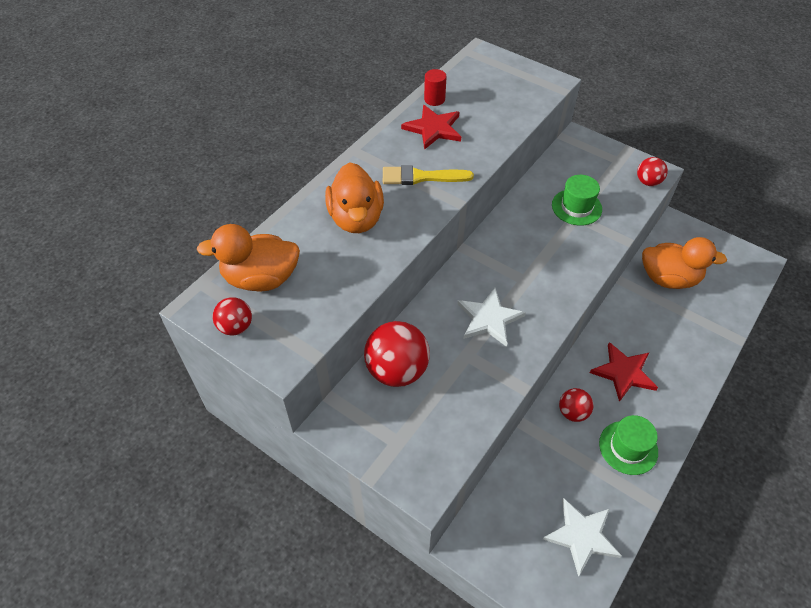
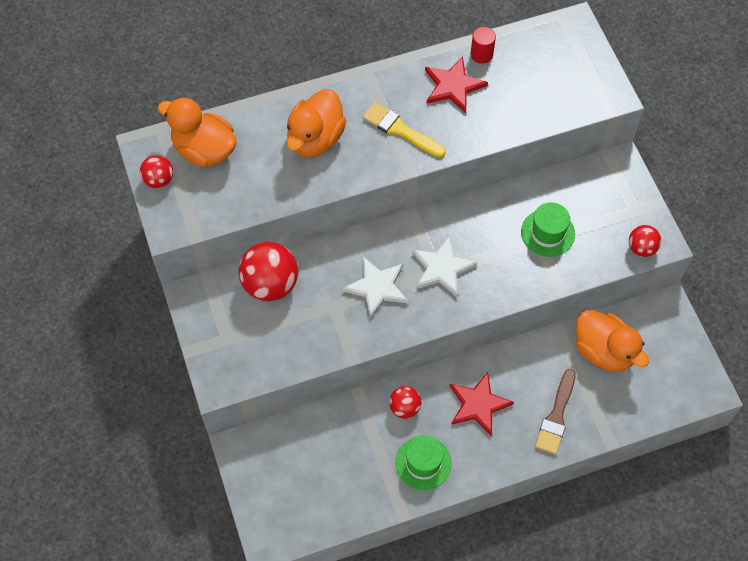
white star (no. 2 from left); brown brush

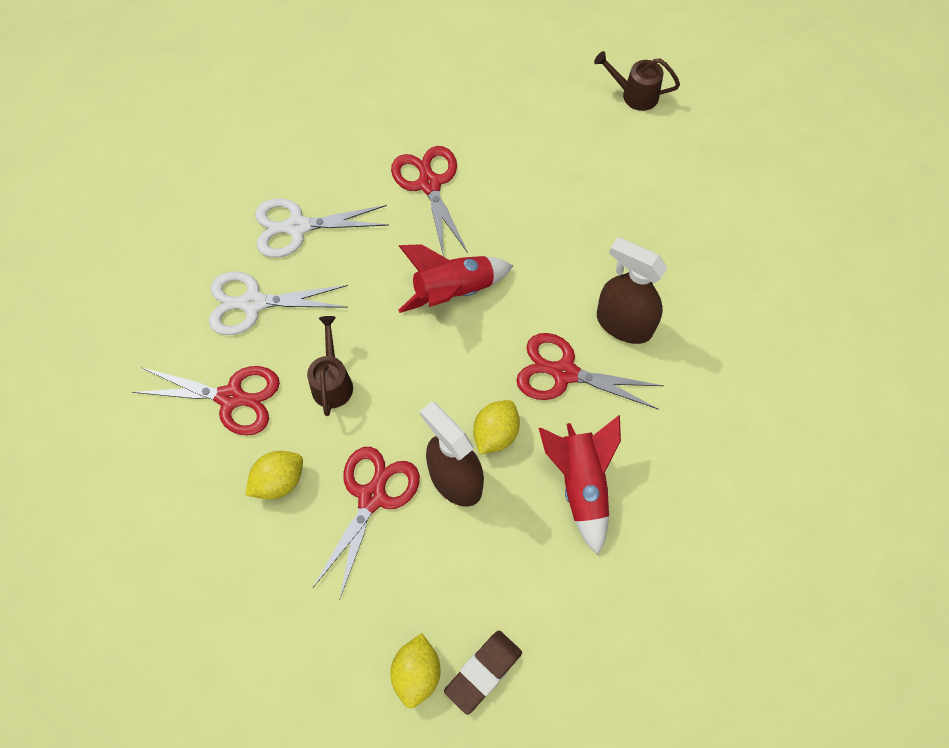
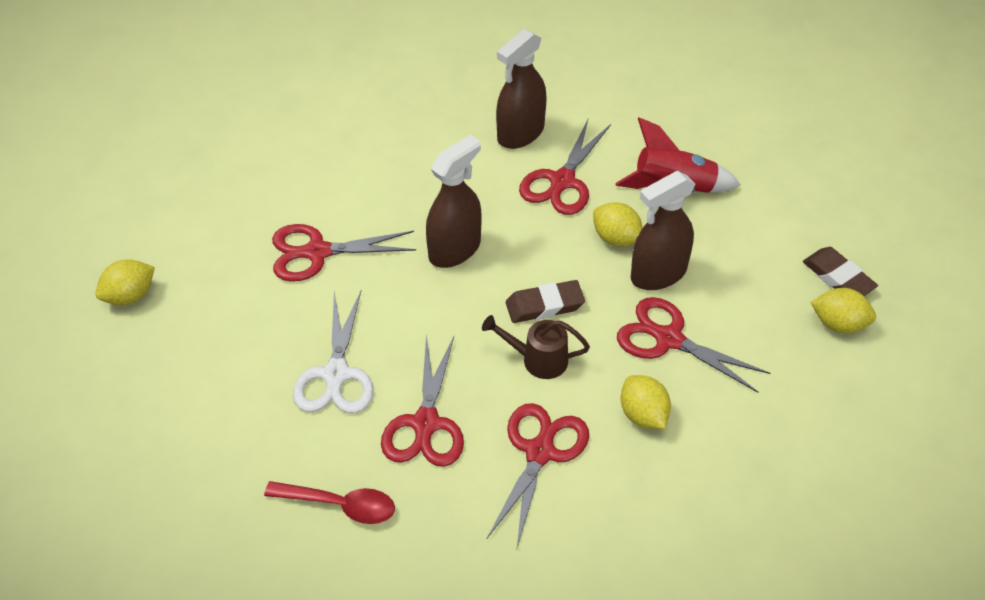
red scissors (no. 2 from left); brown spray bottle (no. 1 from left); brown watering can (no. 2 from left in the first image); yellow lemon (no. 1 from left); red spoon; brown eraser (no. 1 from left)

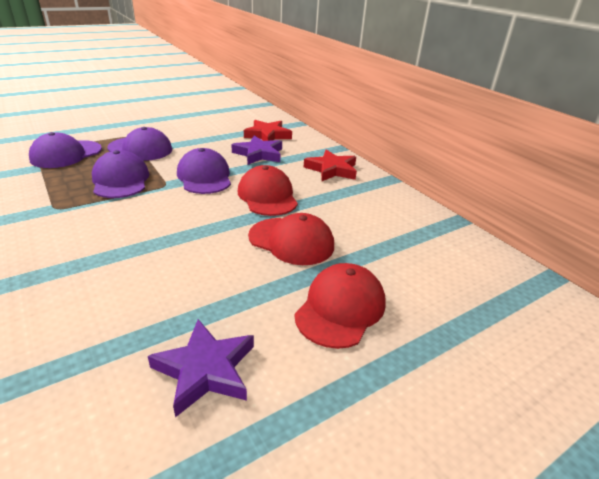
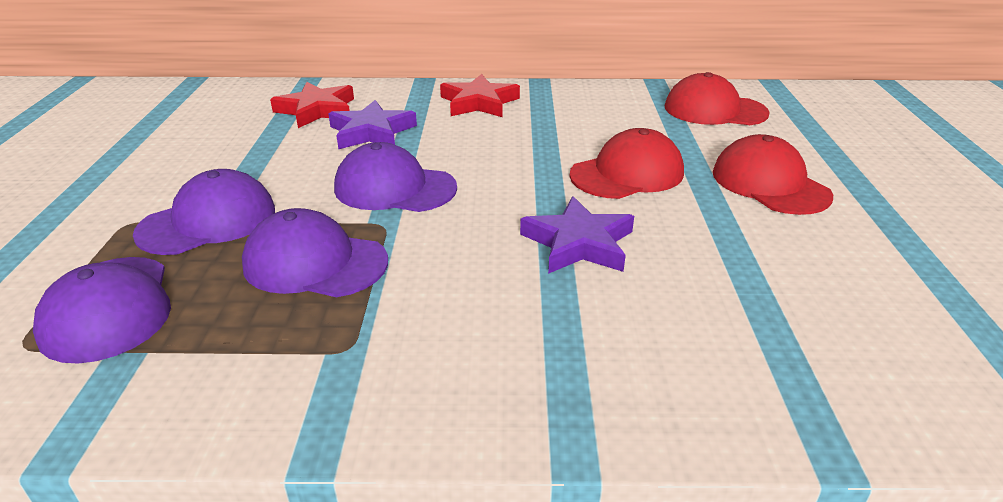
purple star (no. 2 from left); red cap (no. 2 from left)

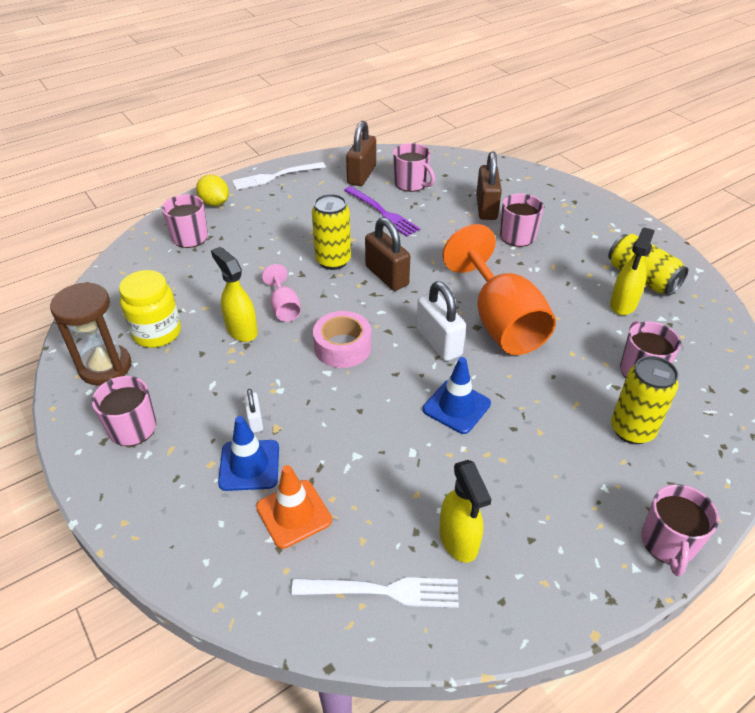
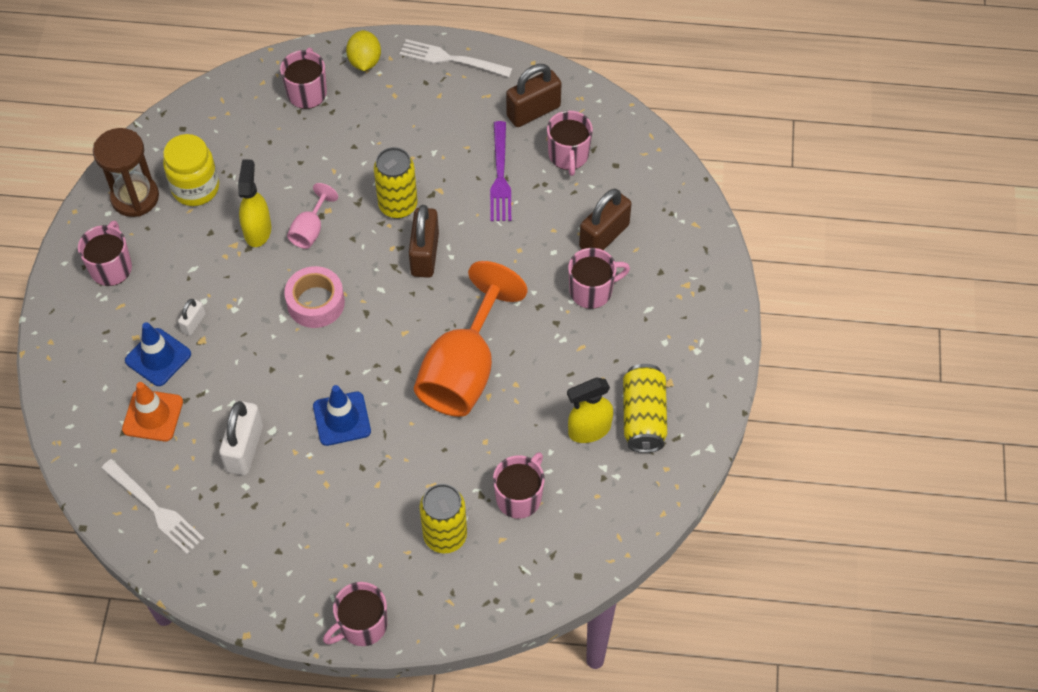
white padlock (no. 2 from left); yellow spray bottle (no. 2 from left in the first image)

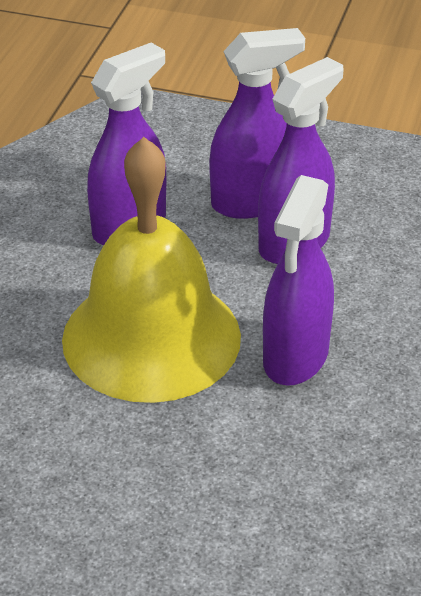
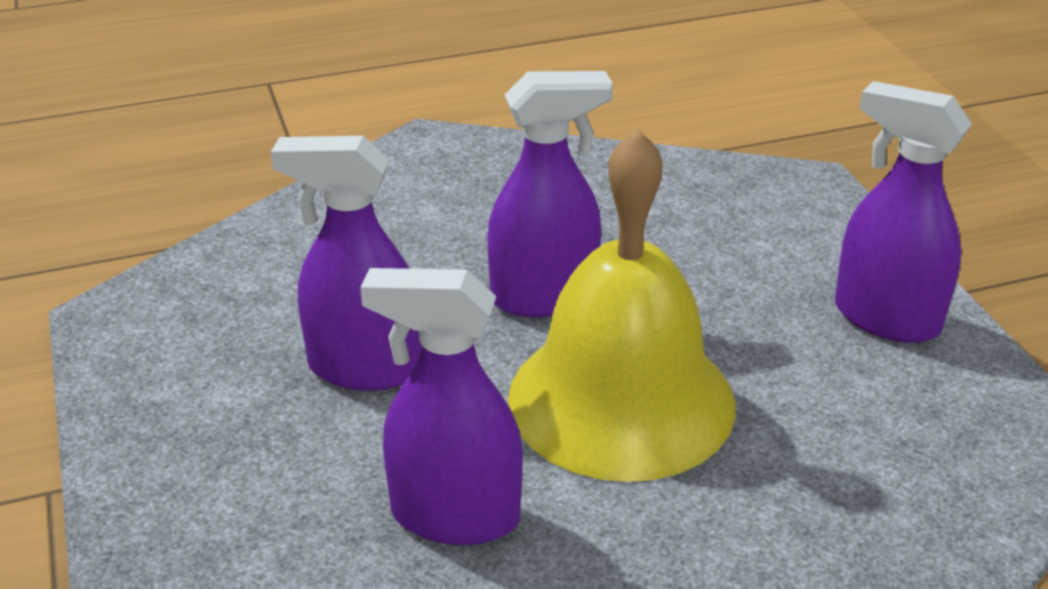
purple spray bottle (no. 4 from left)

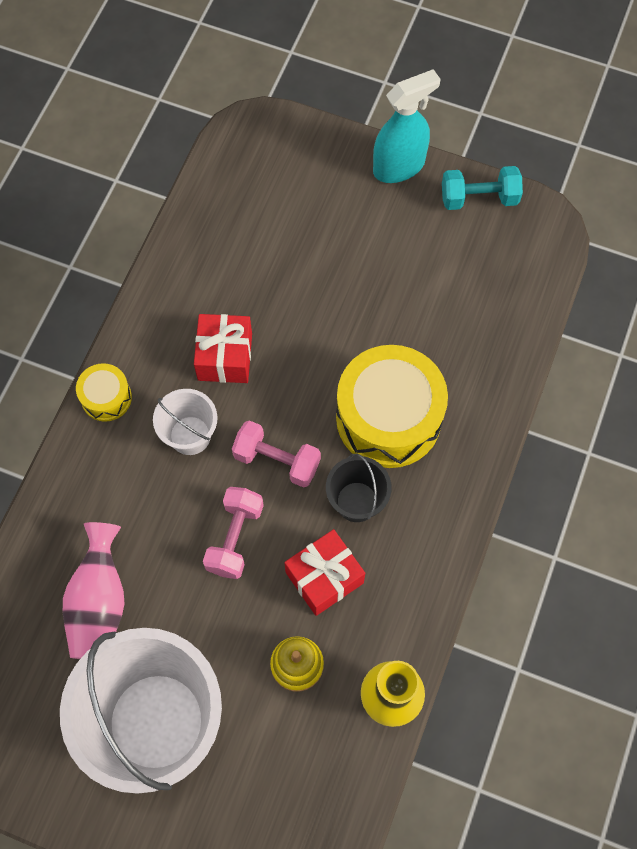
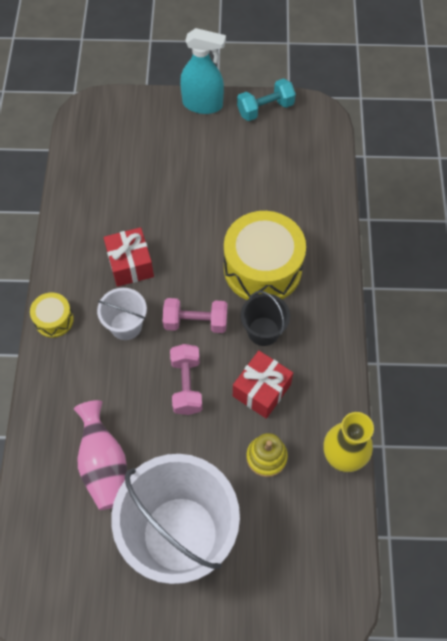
turquoise spray bottle

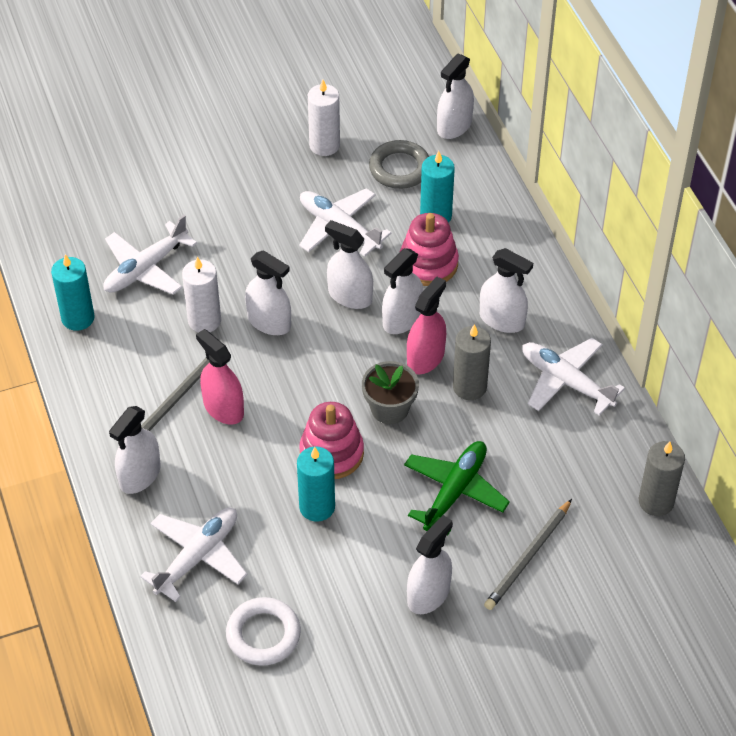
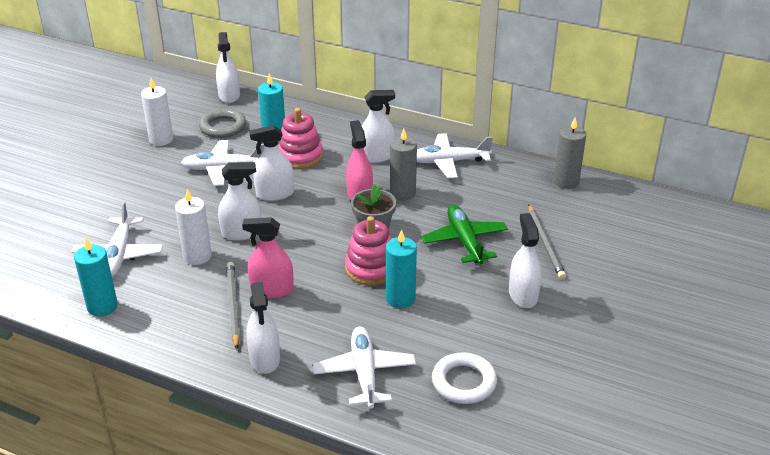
white spray bottle (no. 4 from left in the first image)

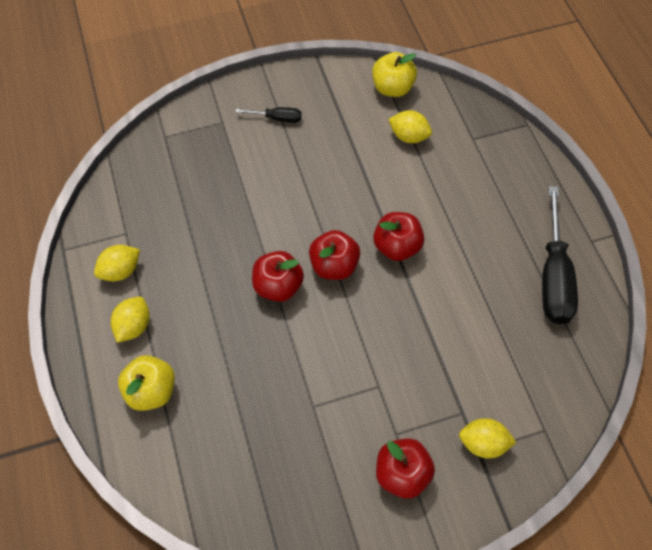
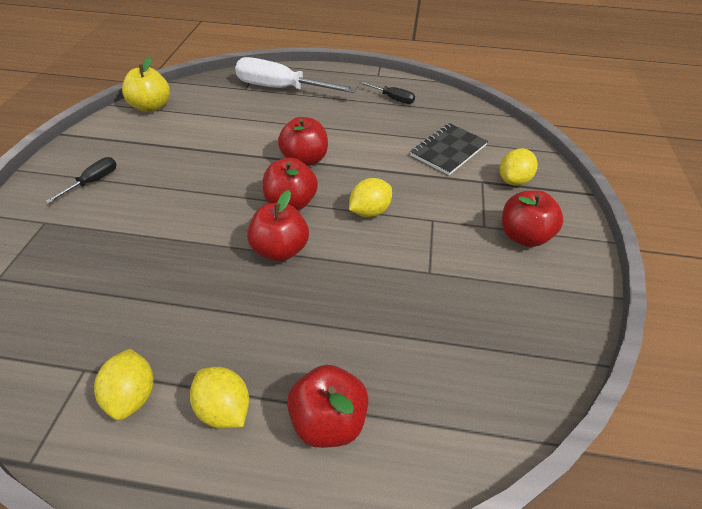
red apple (no. 4 from left); yellow lemon (no. 3 from left); black screwdriver (no. 2 from left); white screwdriver; black notebook

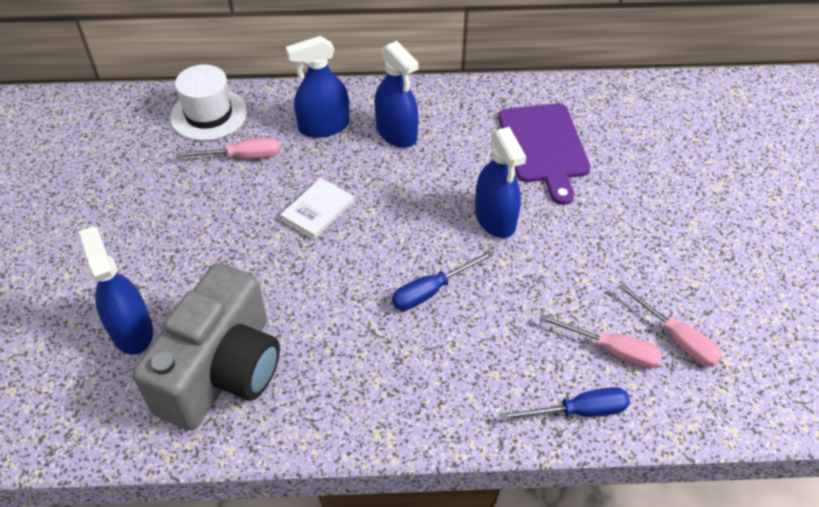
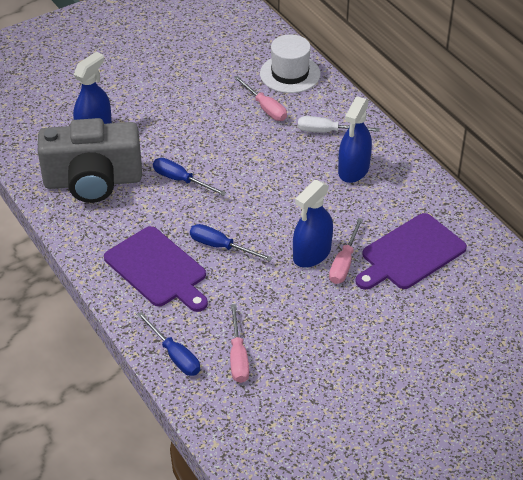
white book; white screwdriver; pink screwdriver (no. 3 from left); purple cutting board (no. 1 from left); blue screwdriver (no. 2 from left)

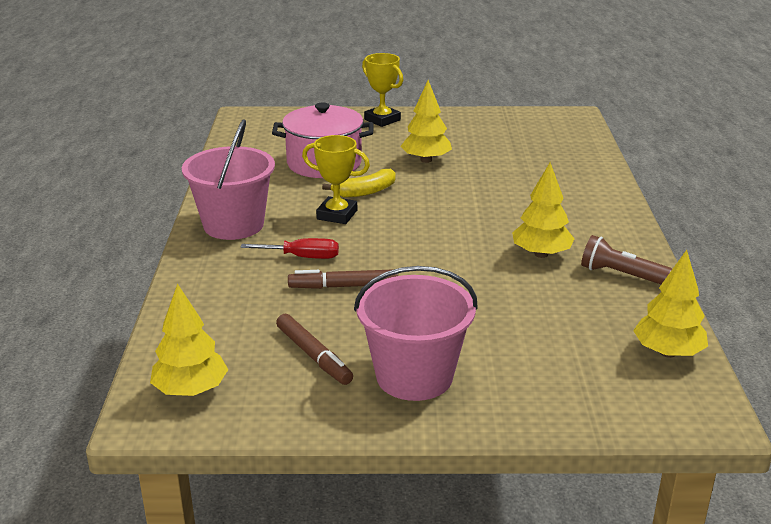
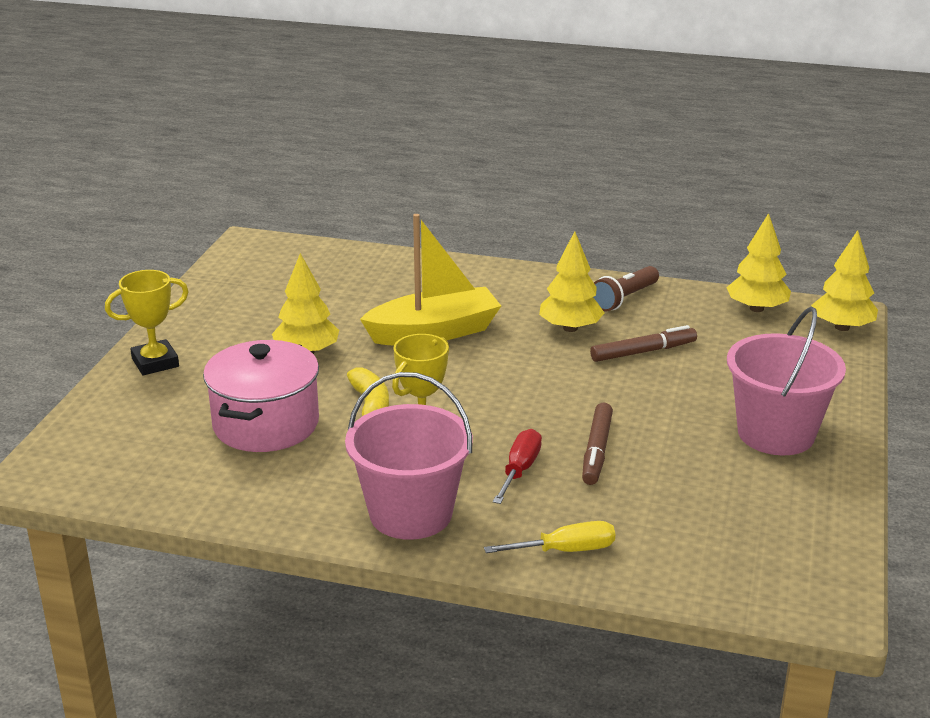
yellow tree (no. 4 from left); brown marker (no. 2 from left); yellow boat; yellow screwdriver

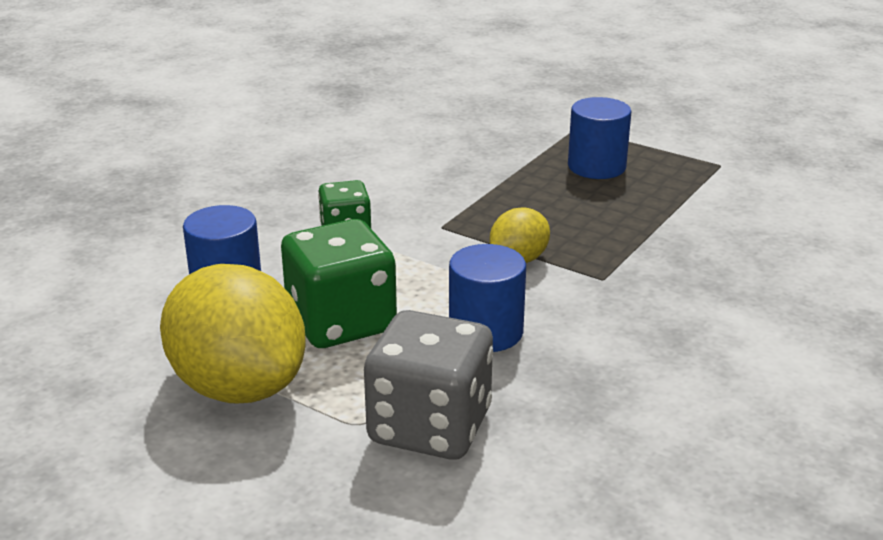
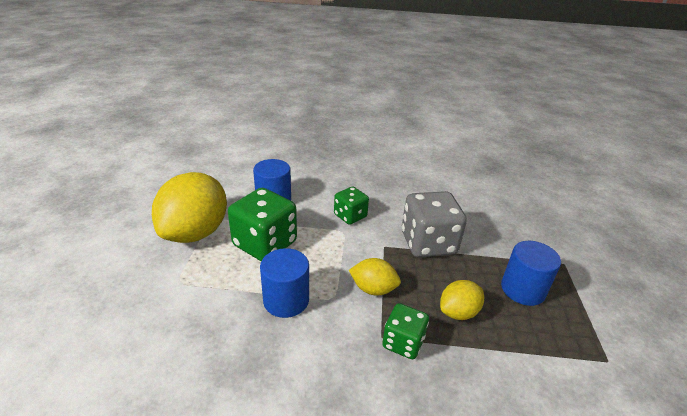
grey dice; green dice (no. 3 from left); yellow lemon (no. 3 from left)

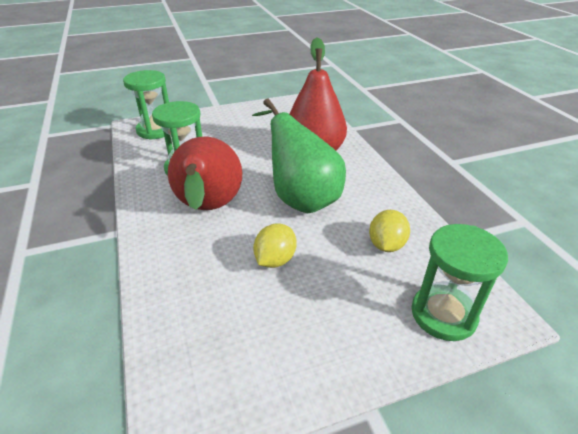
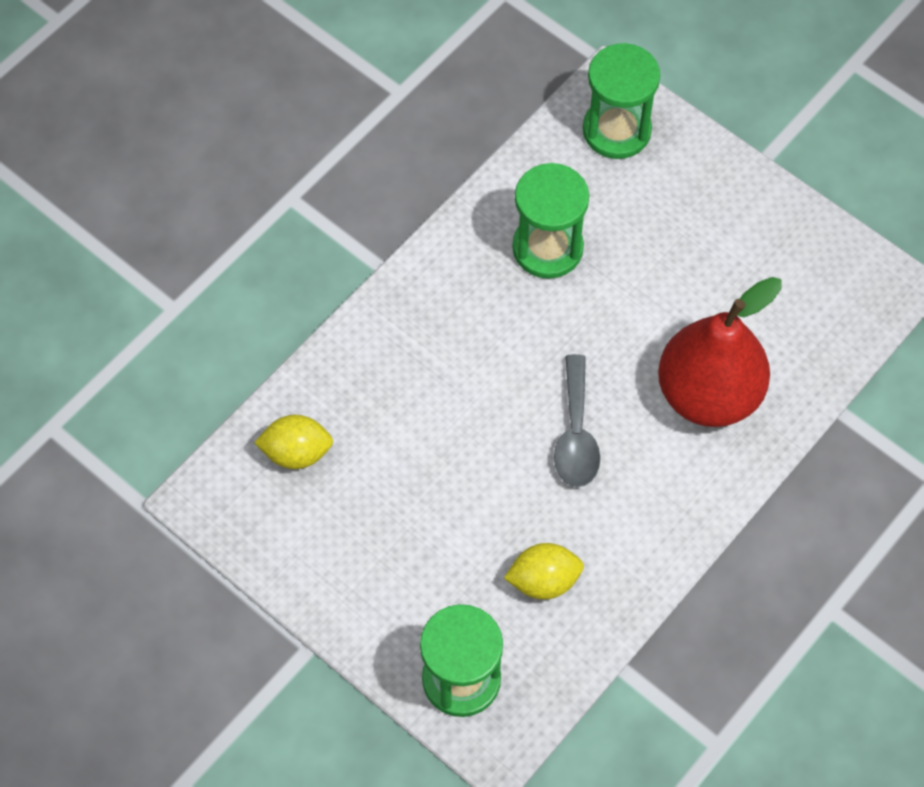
red pear (no. 1 from left in the first image); grey spoon; yellow lemon (no. 1 from left)

